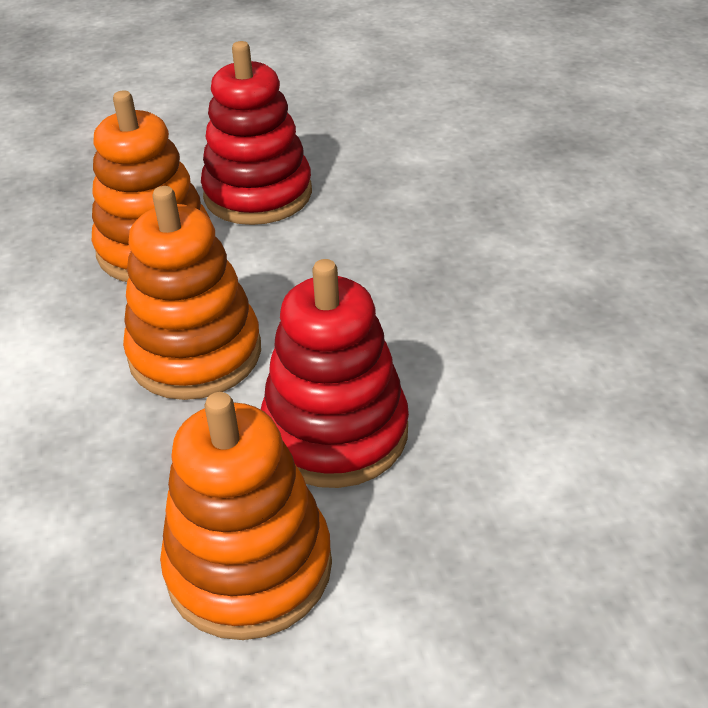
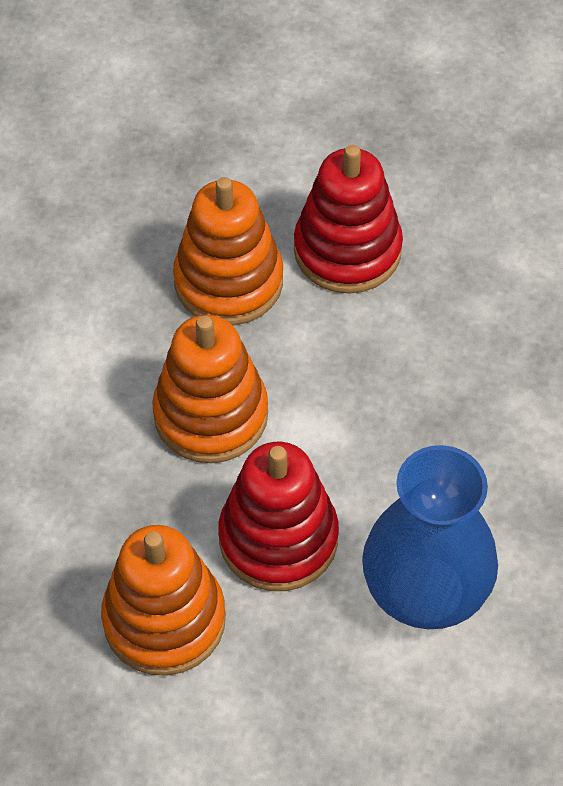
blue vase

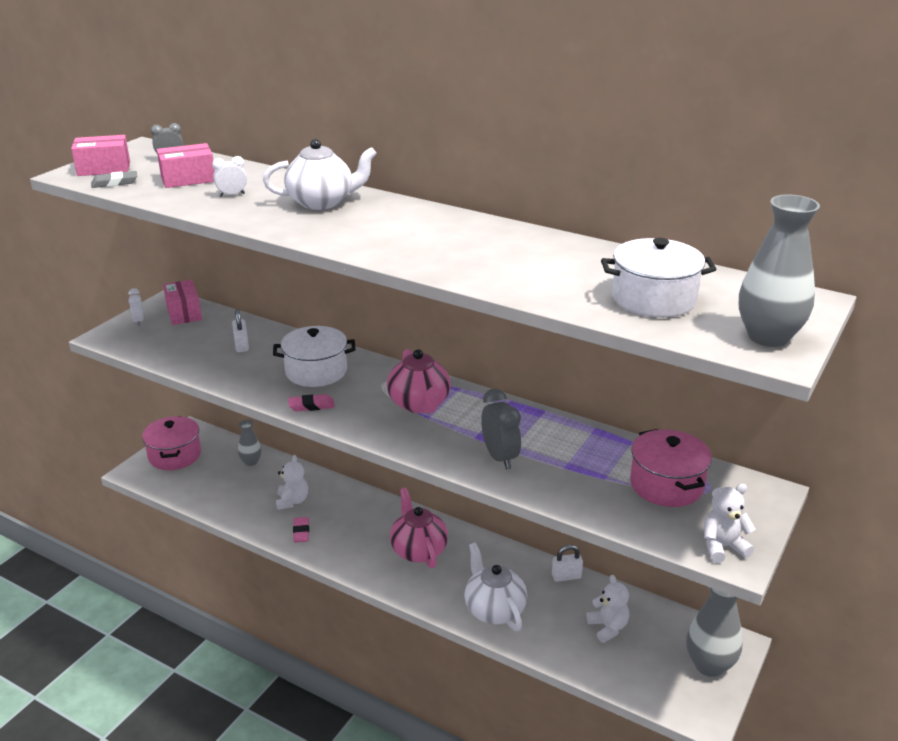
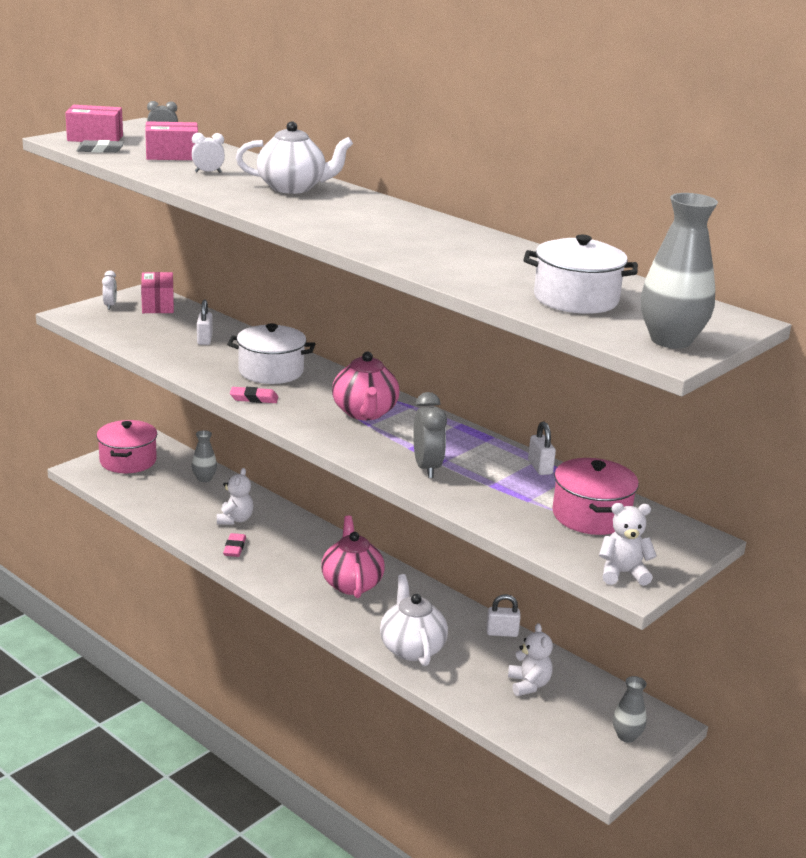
grey vase (no. 2 from left); white padlock (no. 3 from left)

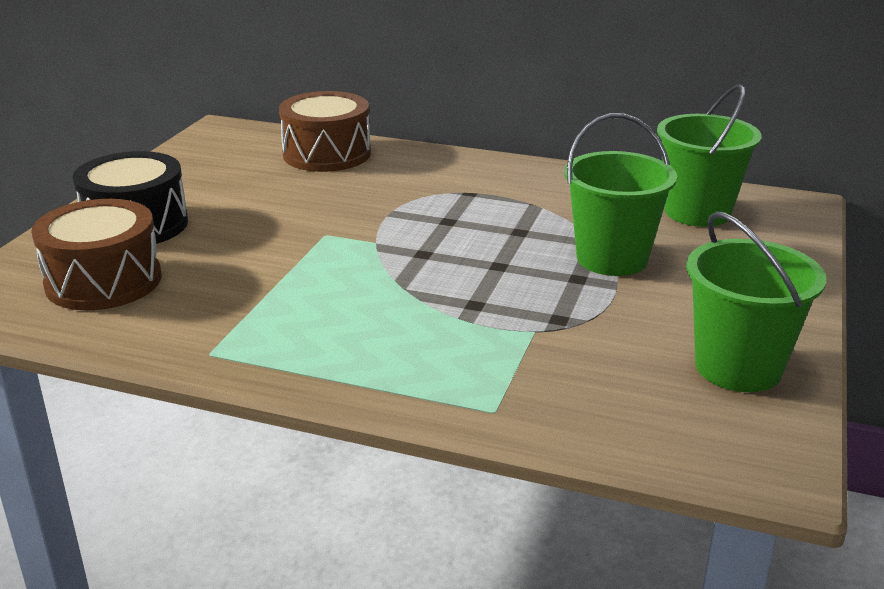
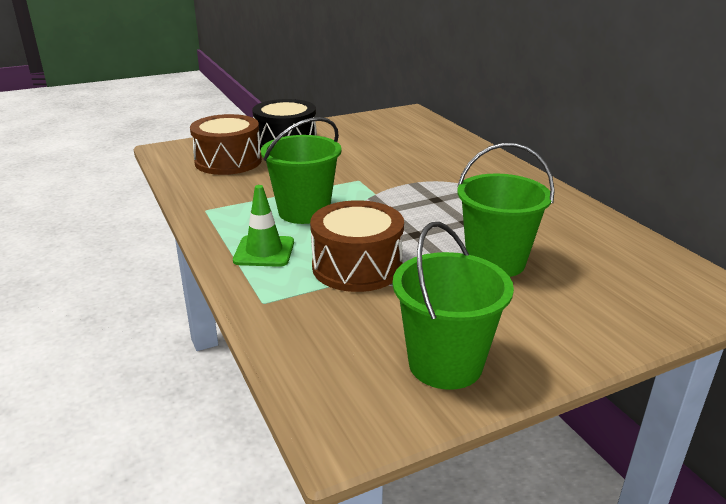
brown drum (no. 2 from left); green bucket (no. 1 from left); green traffic cone

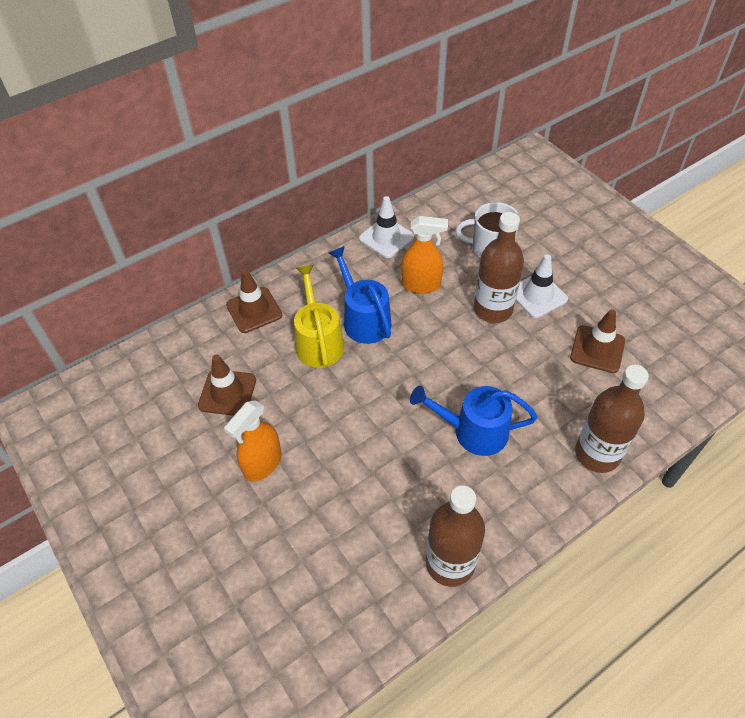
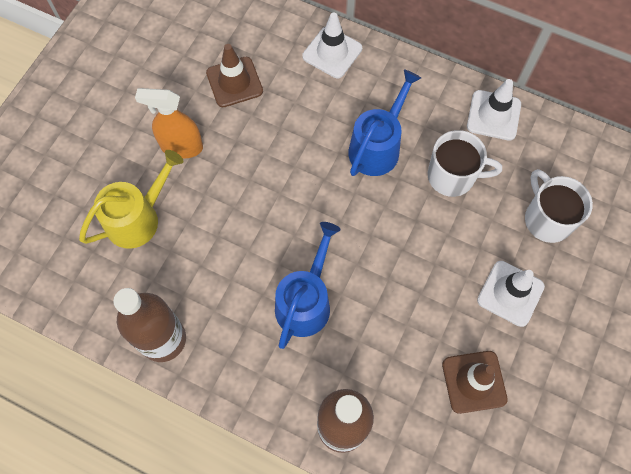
white traffic cone (no. 1 from left); yellow watering can; white mug (no. 1 from left); blue watering can (no. 1 from left); brown bottle (no. 2 from left in the first image)

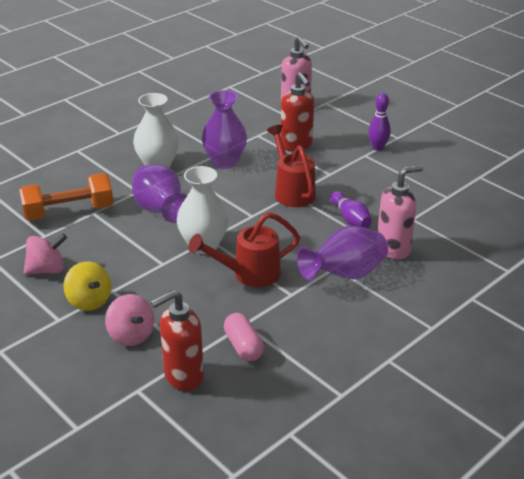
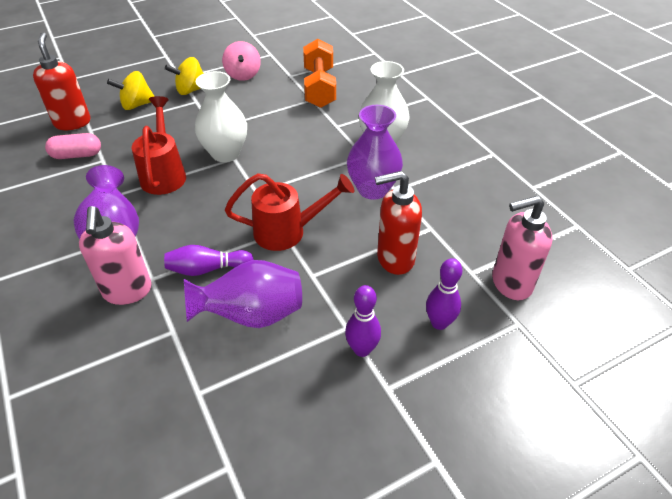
yellow spinning top (no. 1 from left); purple vase (no. 2 from left); purple bowling pin (no. 3 from left)

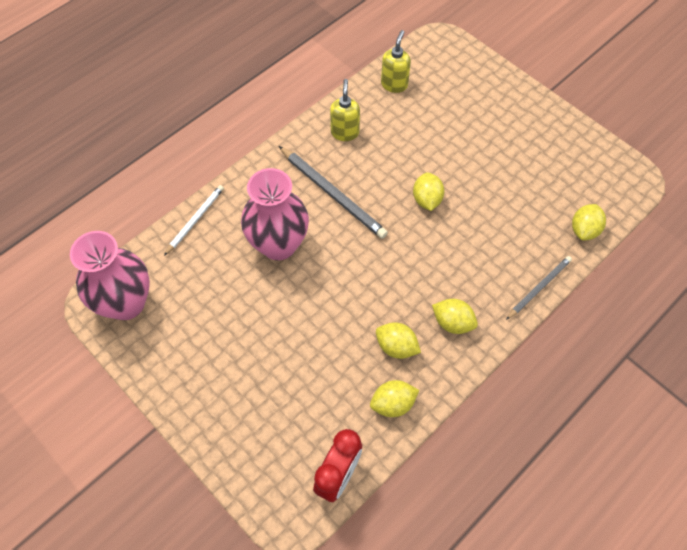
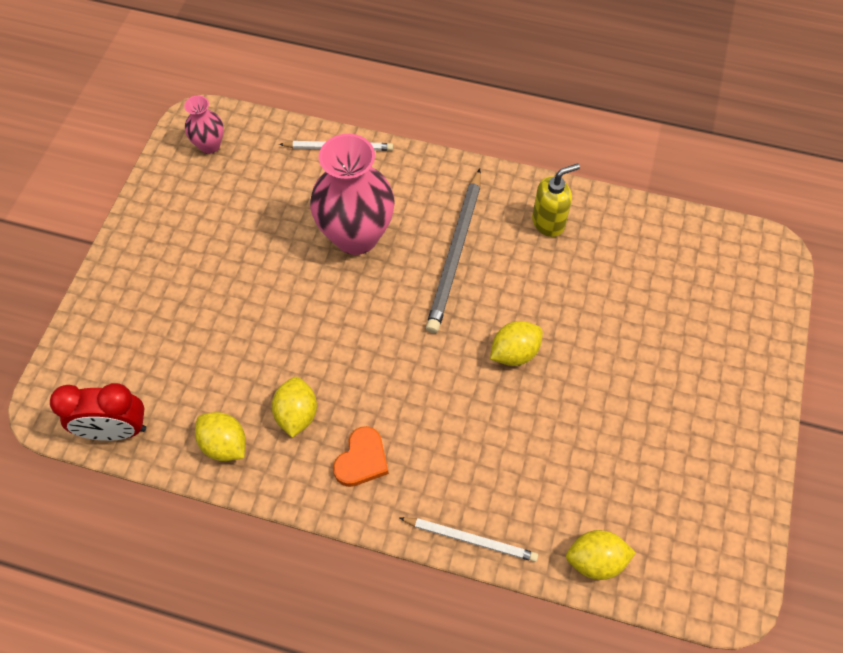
pink vase (no. 1 from left); yellow soap dispenser (no. 2 from left in the first image); orange heart; white pencil (no. 2 from left)

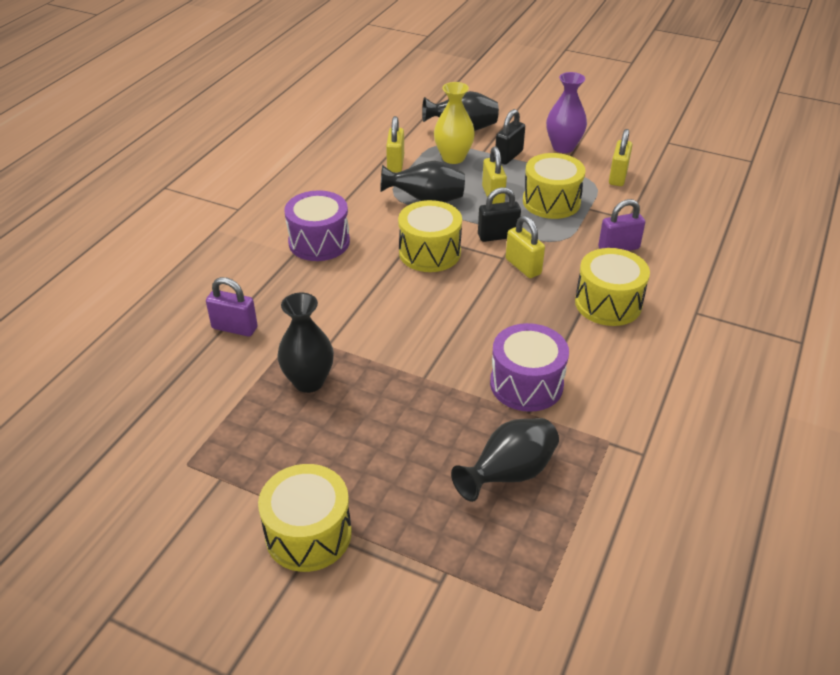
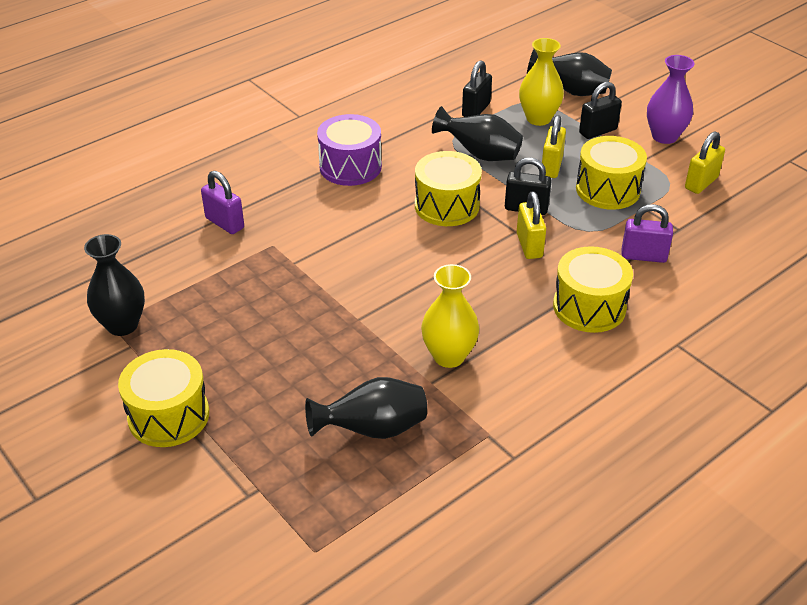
black vase (no. 1 from left); black padlock (no. 1 from left); yellow vase (no. 1 from left)

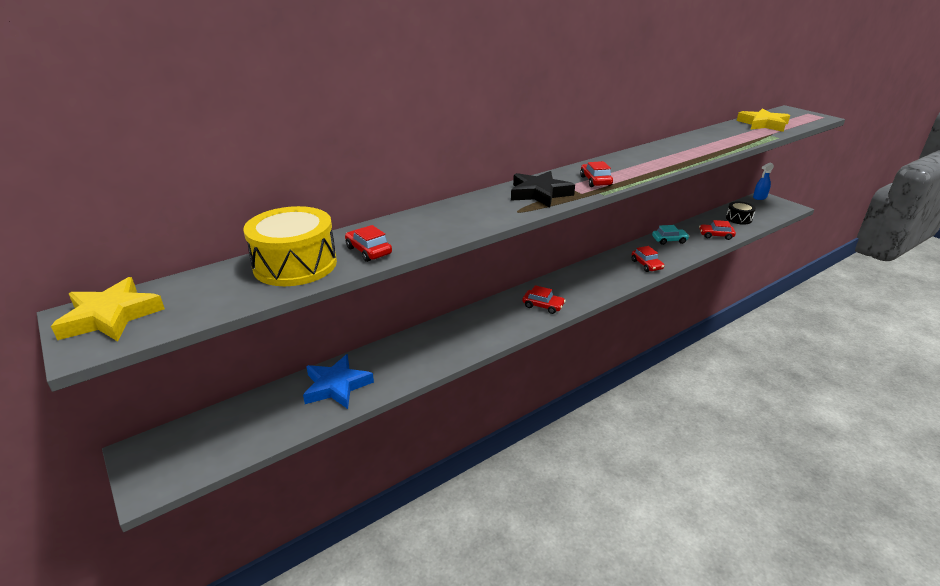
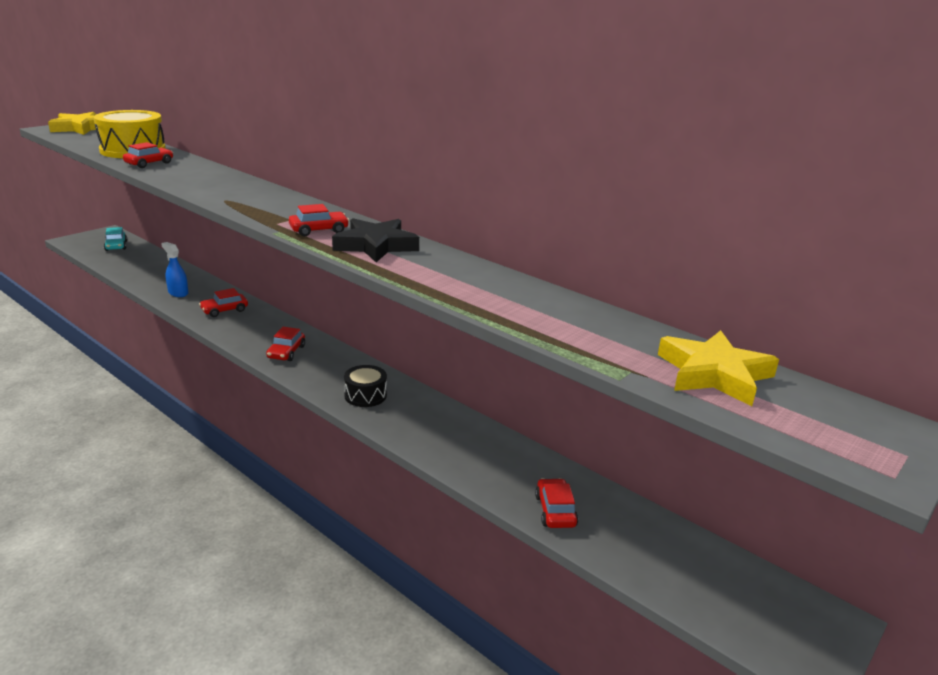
blue star; black star; red car (no. 2 from left); turquoise car; black drum; blue spray bottle

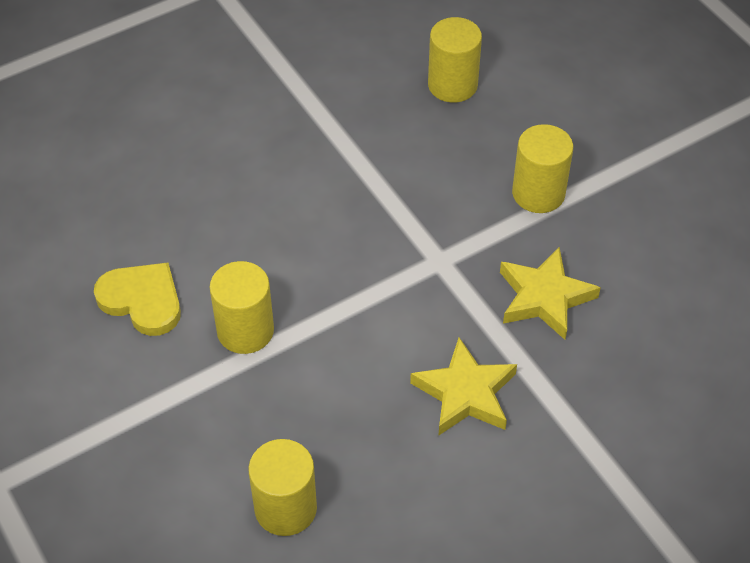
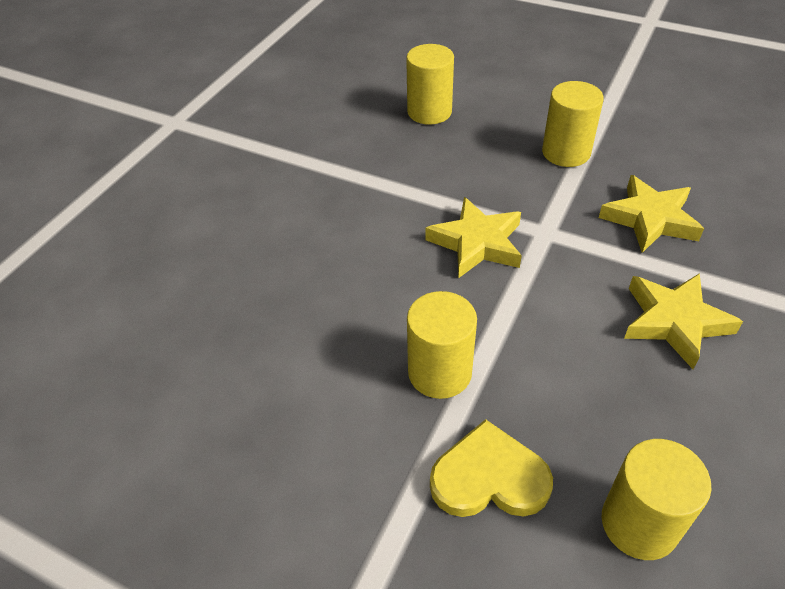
yellow heart; yellow star (no. 1 from left)

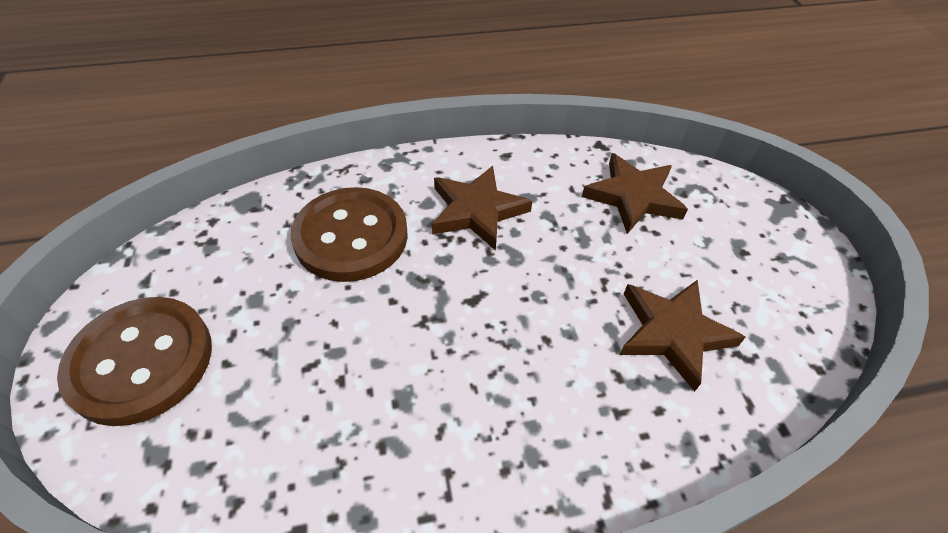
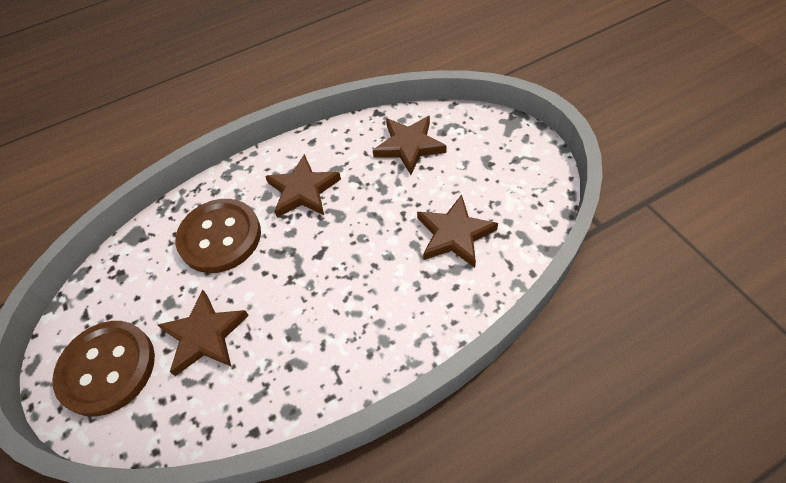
brown star (no. 1 from left)

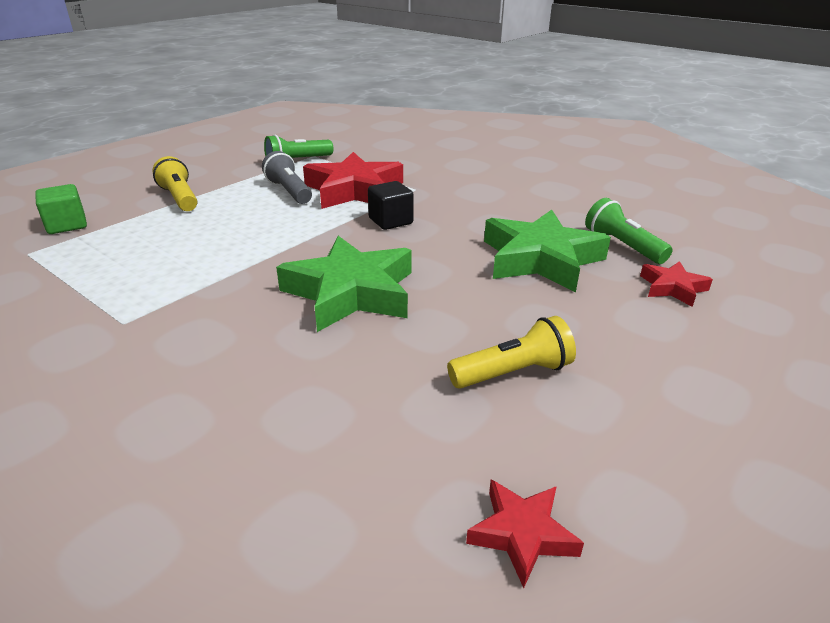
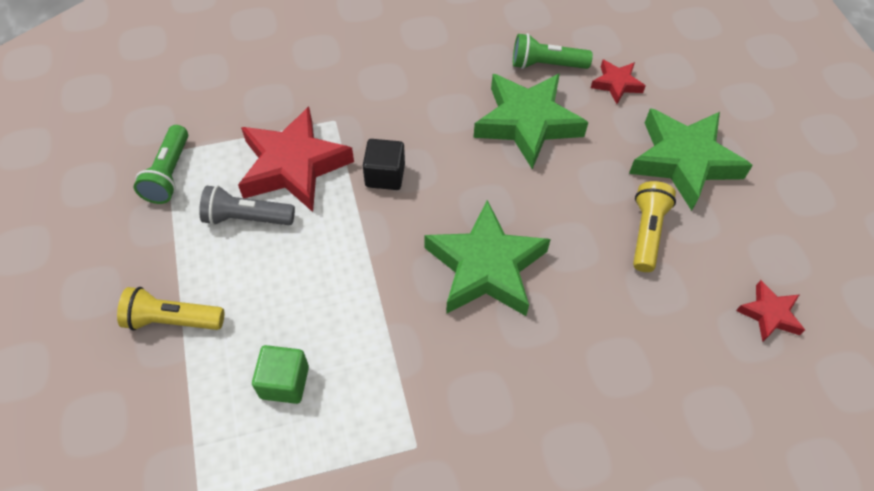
green cube; green star (no. 3 from left)

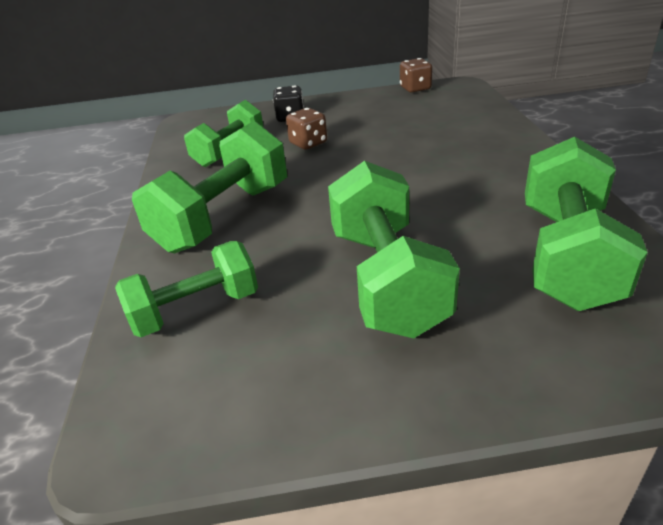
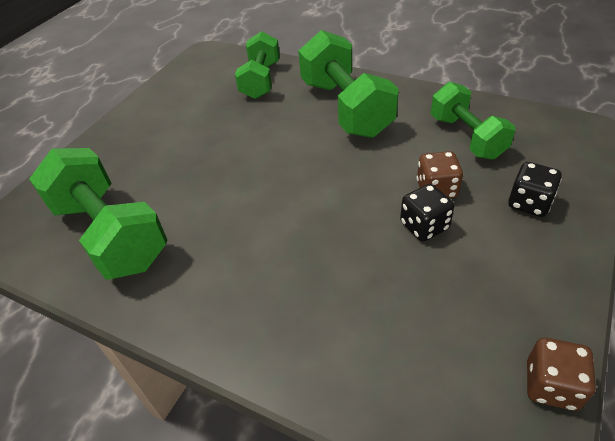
green dumbbell (no. 4 from left in the first image); black dice (no. 1 from left)

